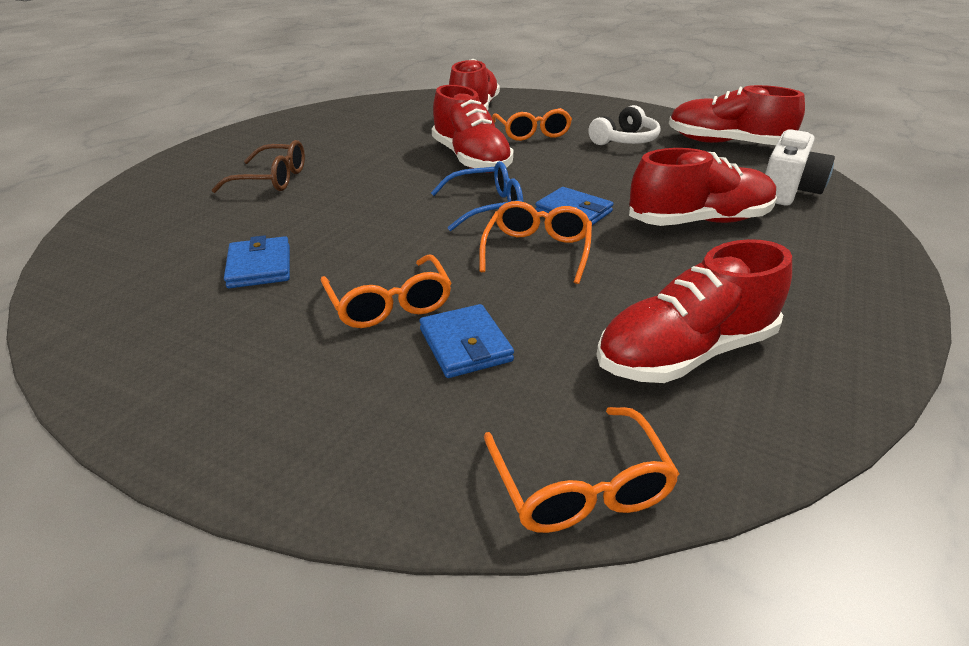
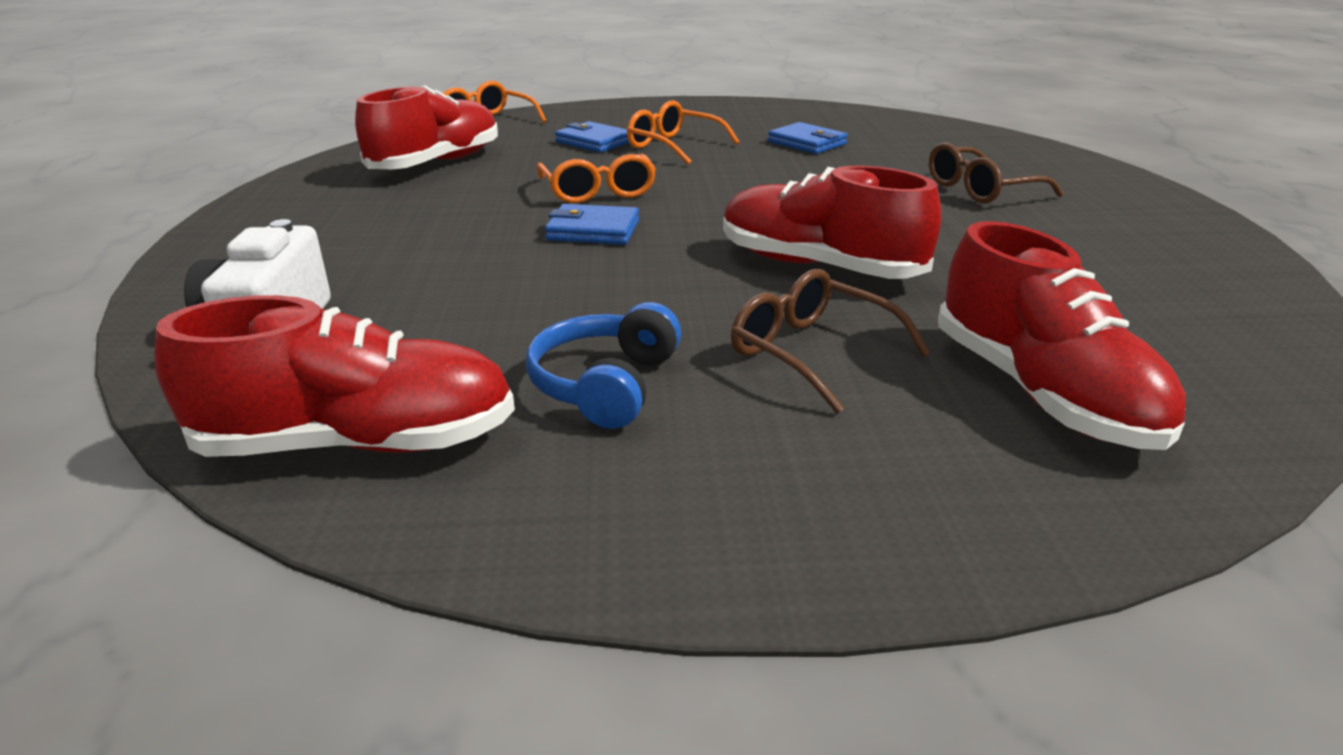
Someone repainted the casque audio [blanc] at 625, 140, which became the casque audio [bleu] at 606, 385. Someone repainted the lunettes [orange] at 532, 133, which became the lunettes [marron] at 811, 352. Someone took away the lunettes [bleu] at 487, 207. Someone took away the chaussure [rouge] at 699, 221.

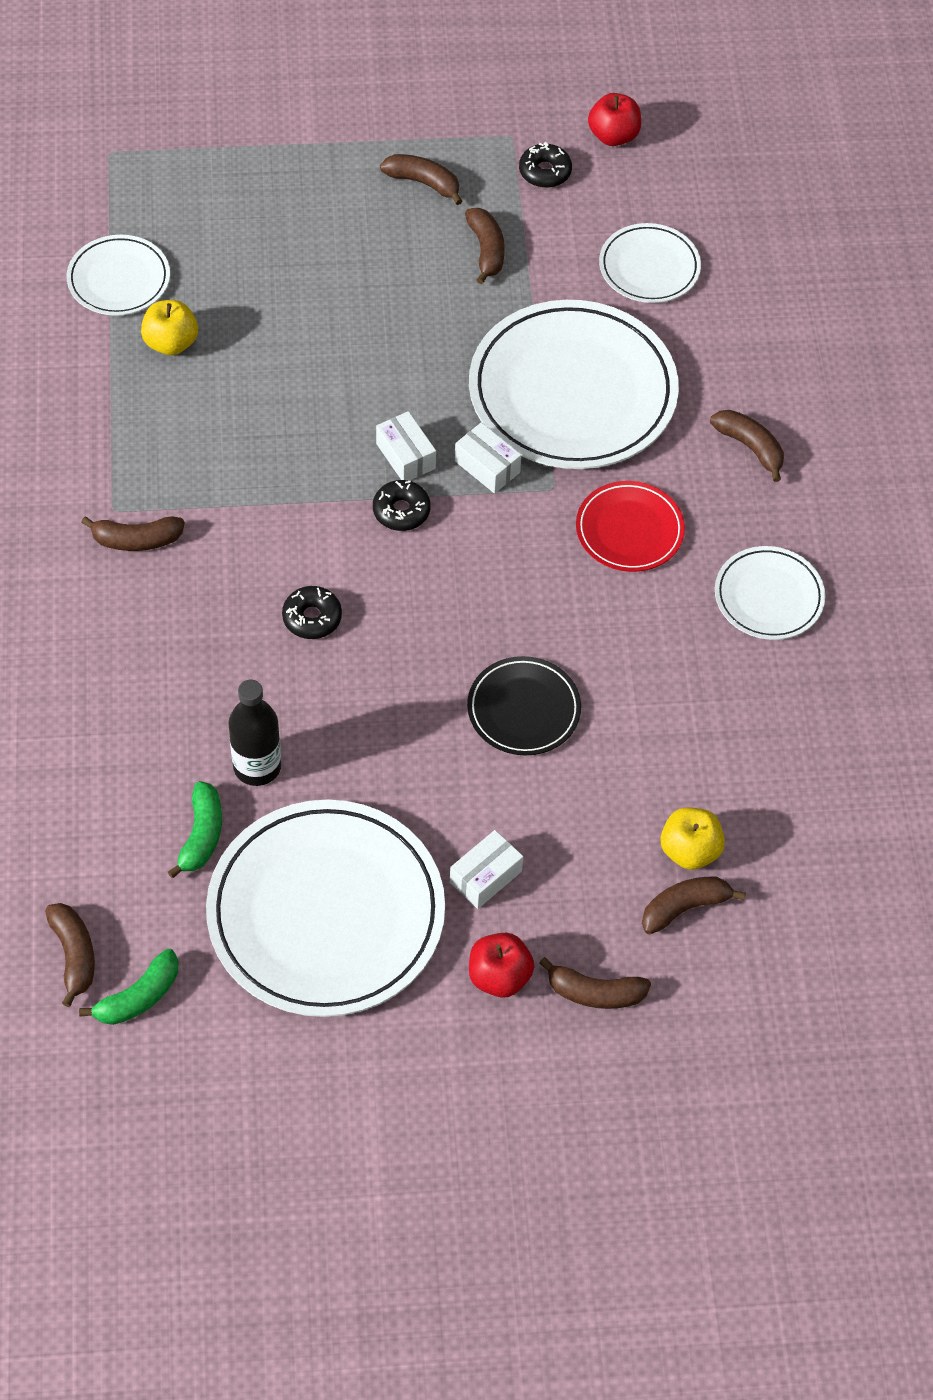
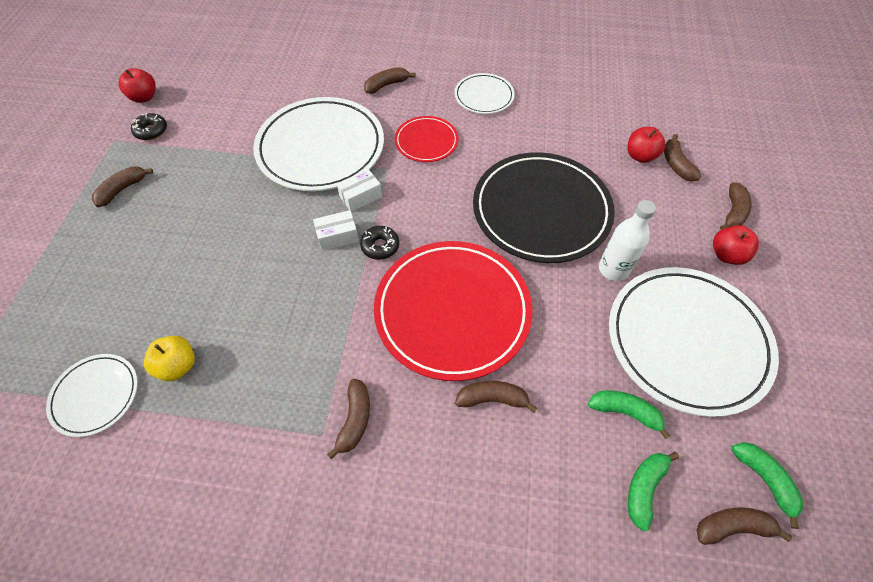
Someone swapped the beignet [noir] at 312, 617 for the assiette [rouge] at 452, 311. Someone carried the banane [marron] from 486, 250 to 492, 399. Someone scaled the assiette [noir] at 523, 709 by 1.99. Someone put down the bouteille [blanc] at 613, 269. Someone repainted the pomme [jaune] at 689, 850, which became the pomme [rouge] at 640, 156. Someone put down the banane [vert] at 644, 488. Someone took away the bouteille [noir] at 257, 766. Someone took away the boîte [blanc] at 485, 877. Someone took away the assiette [blanc] at 649, 267.

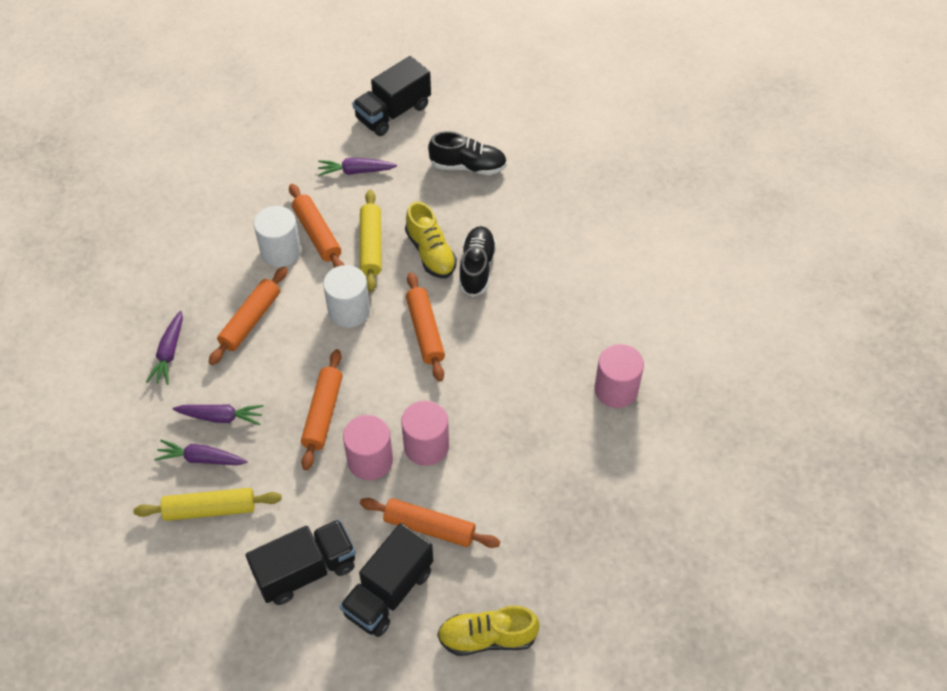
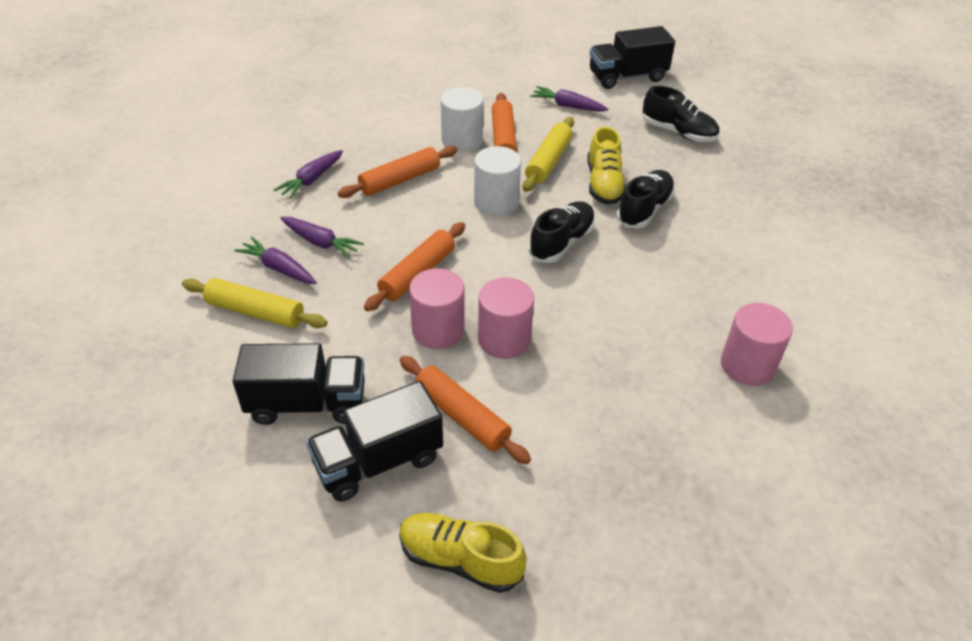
Someone swapped the rouleau à pâtisserie [orange] at 425, 331 for the chaussure [noir] at 561, 242.

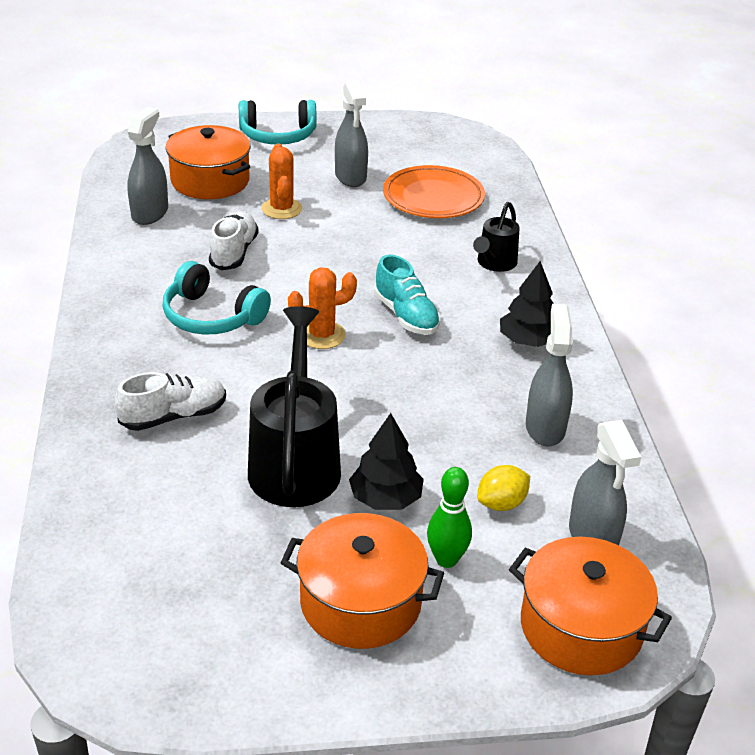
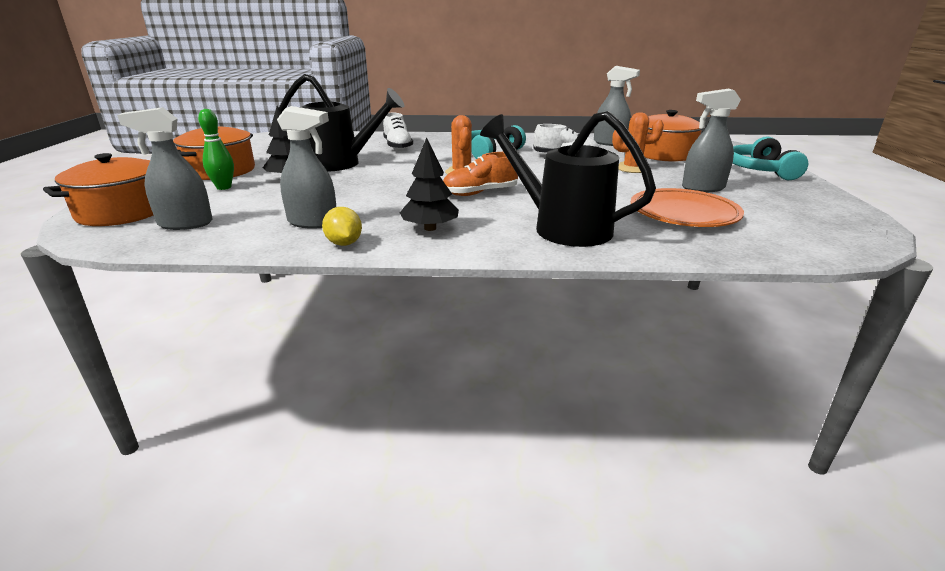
Someone carried the citron [jaune] from 501, 503 to 344, 243. Someone repainted the chaussure [turquoise] at 406, 315, which became the chaussure [orange] at 480, 193. Someone scaled the arrosoir [noir] at 494, 263 by 1.83.

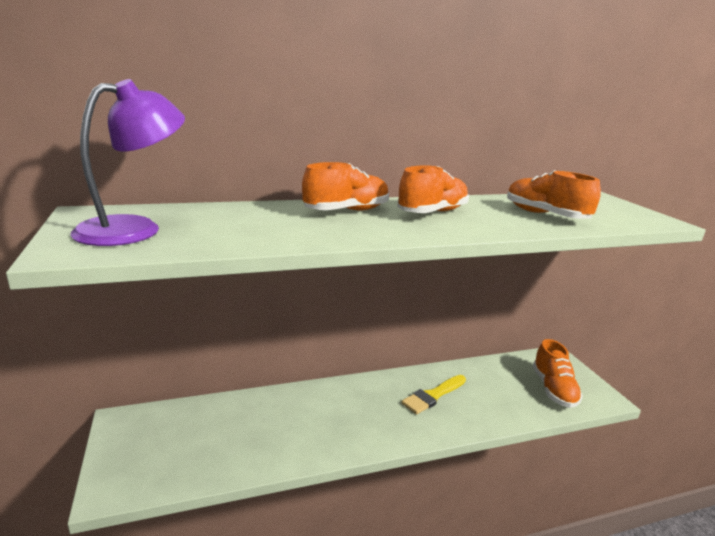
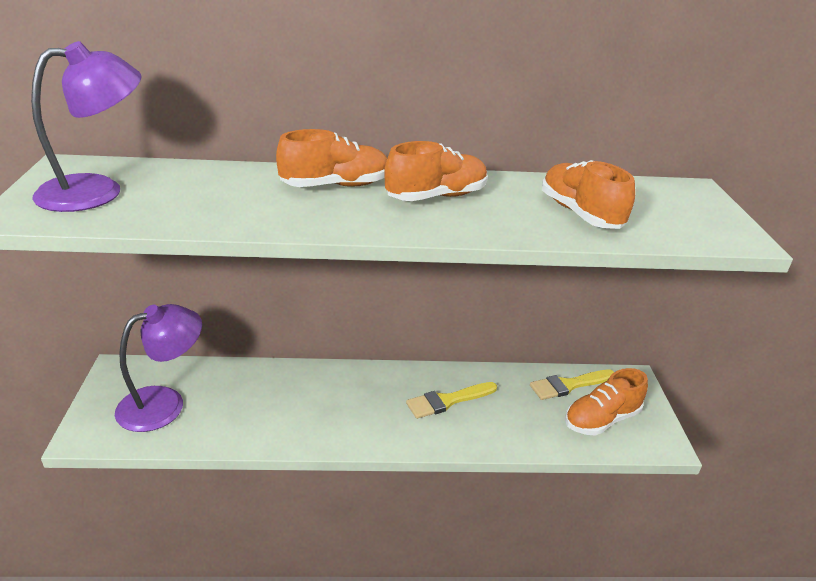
Someone put down the lampe [violet] at 164, 403. Someone put down the pinceau [jaune] at 568, 385. Someone rotated the chaussure [orange] at 553, 389 by 45 degrees clockwise.

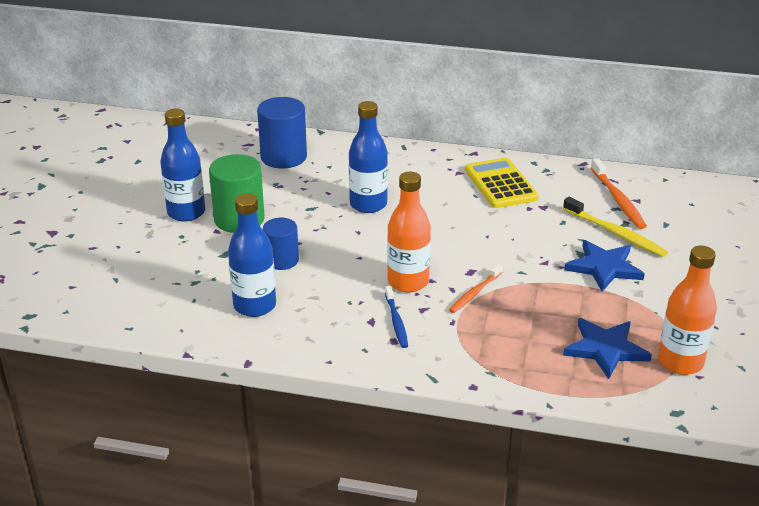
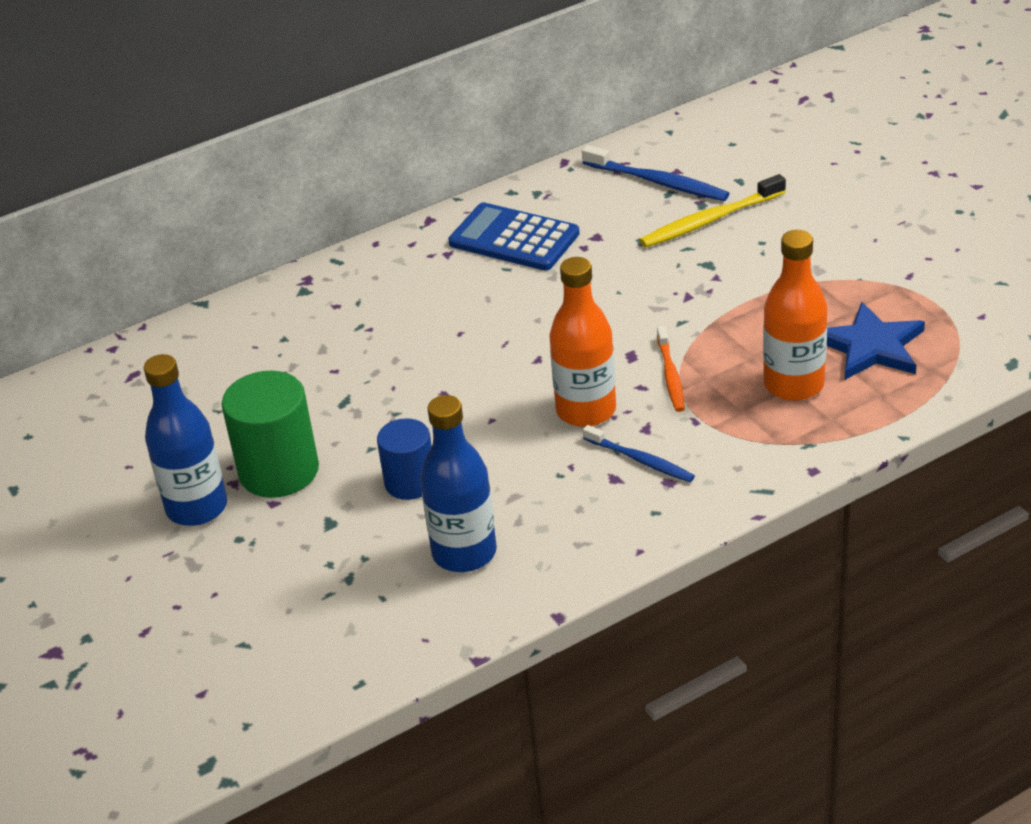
Someone repainted the calculatrice [jaune] at 500, 184, which became the calculatrice [bleu] at 514, 238. Someone repainted the brosse à dents [orange] at 618, 200, which became the brosse à dents [bleu] at 658, 182. Someone rotated the brosse à dents [jaune] at 616, 233 by 150 degrees clockwise. Someone carried the bouteille [orange] from 680, 362 to 793, 384. Someone took away the cylindre [bleu] at 283, 157. Someone took away the bouteille [bleu] at 368, 204. Someone took away the étoile [bleu] at 604, 267.

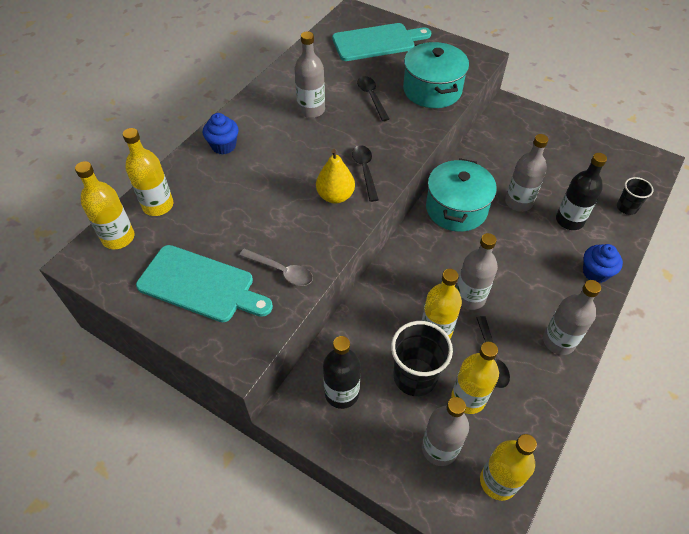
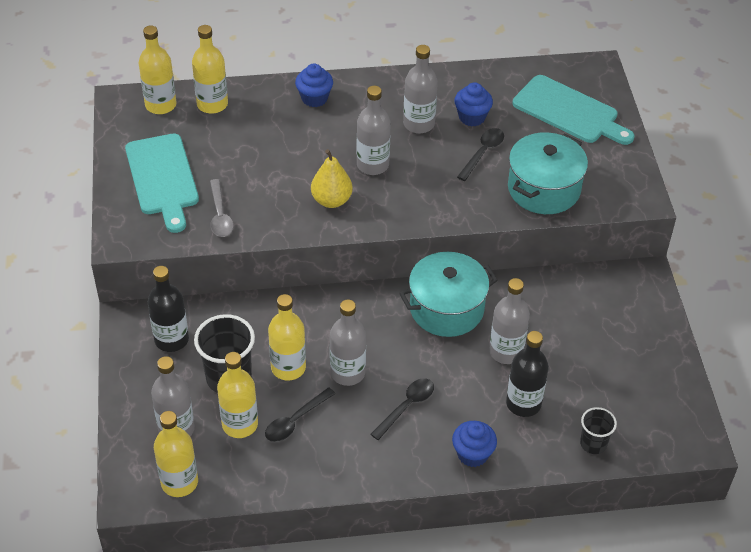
Someone carried the bouteille [gris] from 558, 341 to 372, 165. Someone carried the cuillère [noir] from 365, 171 to 406, 406. Someone put down the muffin [bleu] at 472, 117.

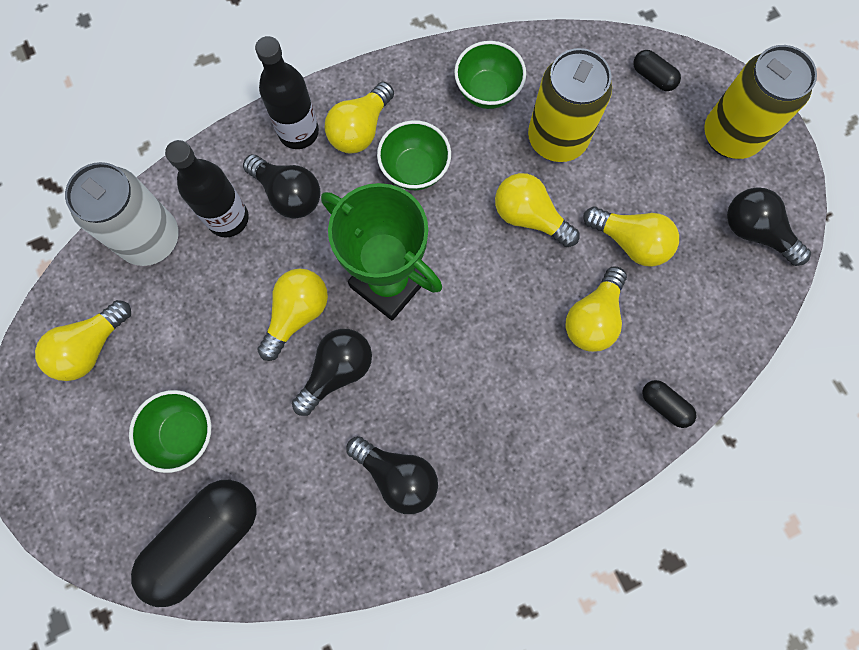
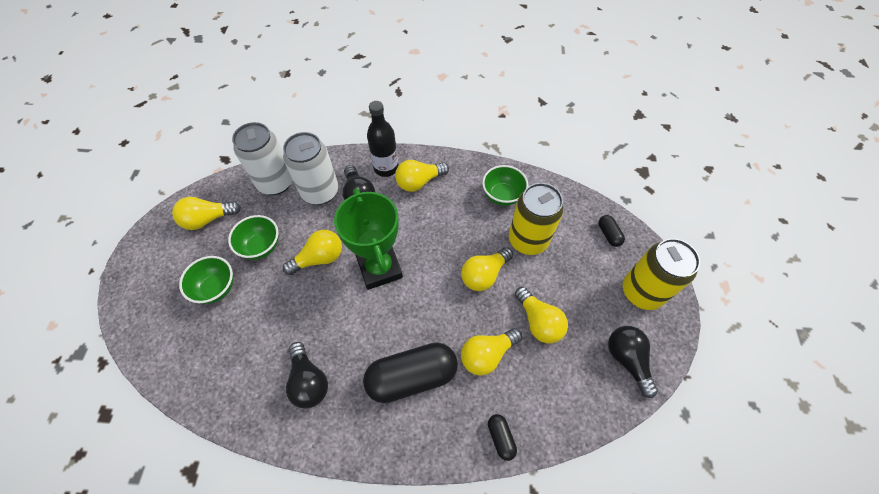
Someone carried the bol [vert] from 414, 169 to 261, 247. Someone swapped the bouteille [noir] at 228, 218 for the canette [blanc] at 320, 192. Someone carried the gélule [noir] from 205, 539 to 412, 376. Someone rotated the ampoule [jaune] at 529, 217 by 105 degrees counterclockwise. Someone took away the ampoule [noir] at 337, 371.

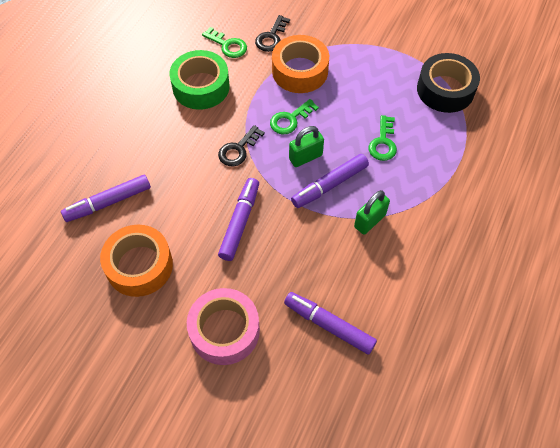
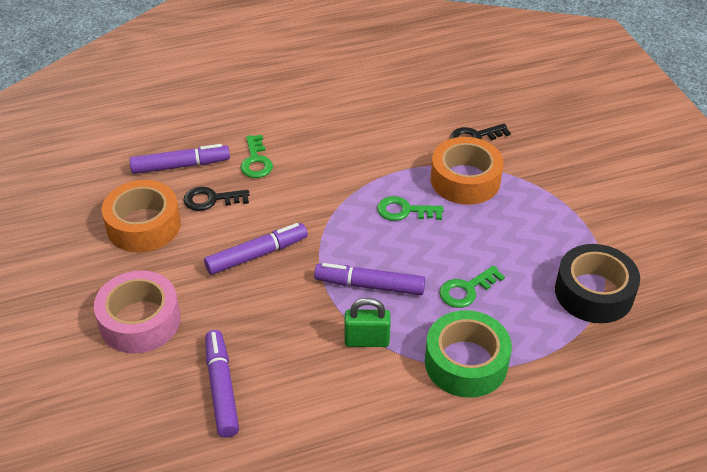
Someone rotated the feutre [violet] at 108, 202 by 150 degrees clockwise. Someone carried the clé [noir] from 238, 149 to 211, 199. Someone carried the clé [vert] from 228, 45 to 256, 161. Someone carried the ruban adhésif [vert] from 201, 87 to 466, 362. Someone took away the cadenas [vert] at 305, 157.

